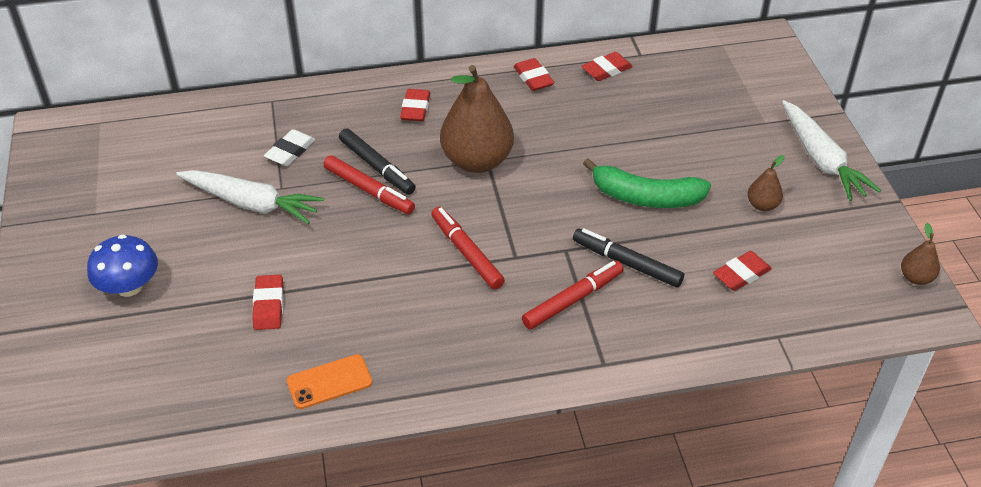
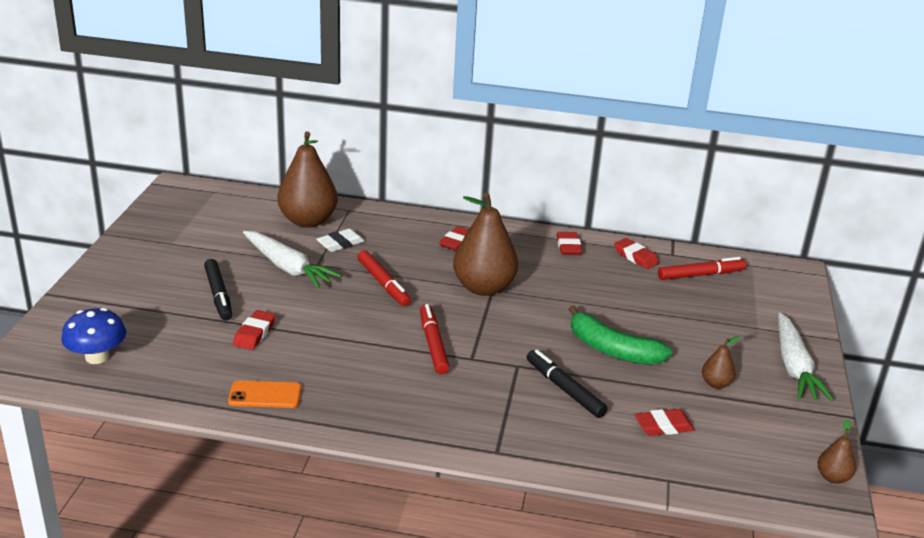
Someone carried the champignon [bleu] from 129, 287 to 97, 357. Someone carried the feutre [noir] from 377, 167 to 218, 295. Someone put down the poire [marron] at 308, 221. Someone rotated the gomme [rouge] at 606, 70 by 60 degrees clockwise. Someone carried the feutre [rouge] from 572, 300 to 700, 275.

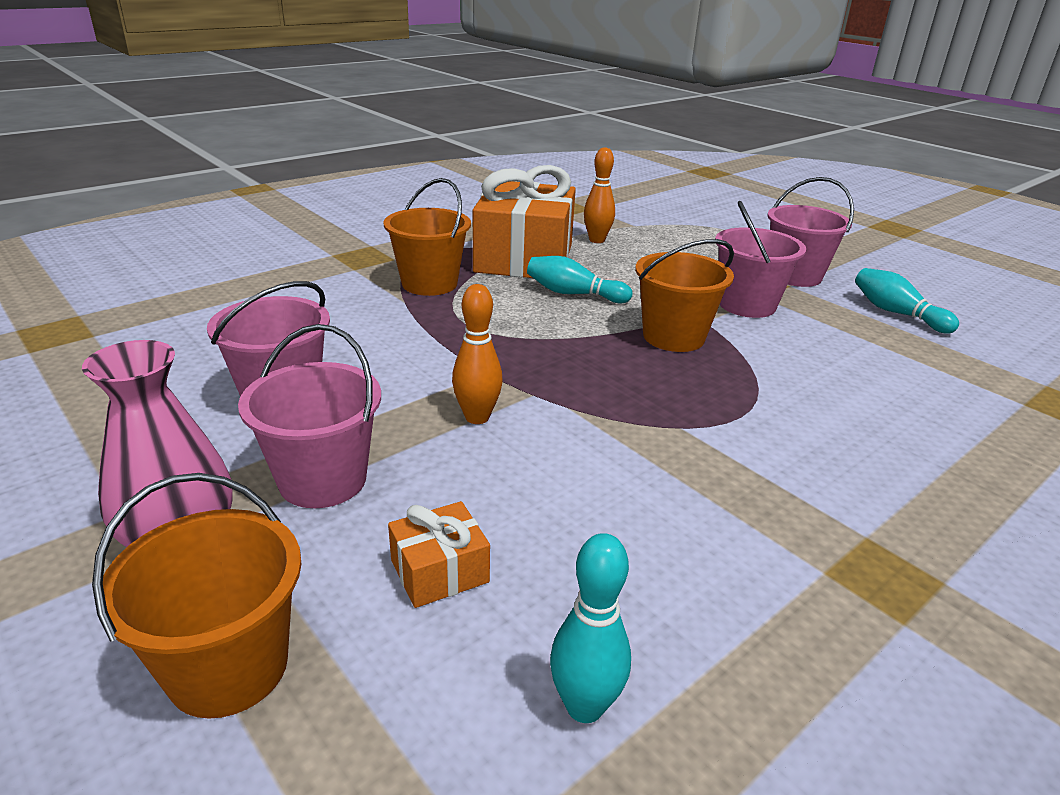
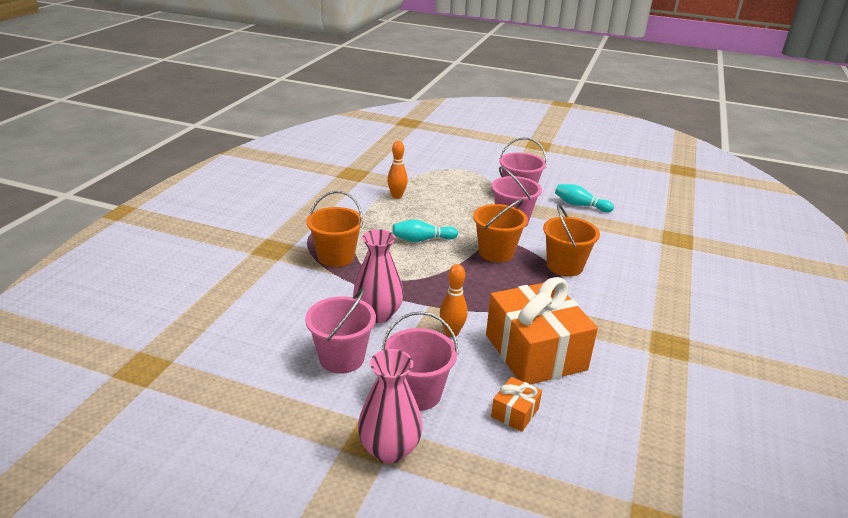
Someone put down the vase [rose] at 378, 314. Someone carried the cadeau [orange] from 524, 258 to 535, 352. Someone carried the seau [orange] from 228, 667 to 564, 266. Someone took away the quille [turquoise] at 584, 706.

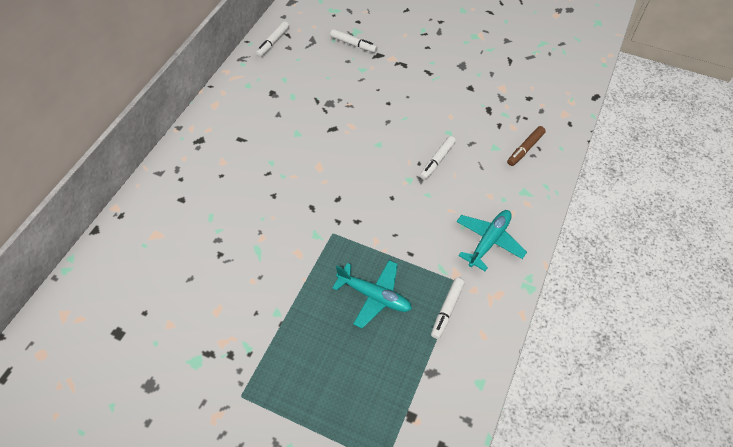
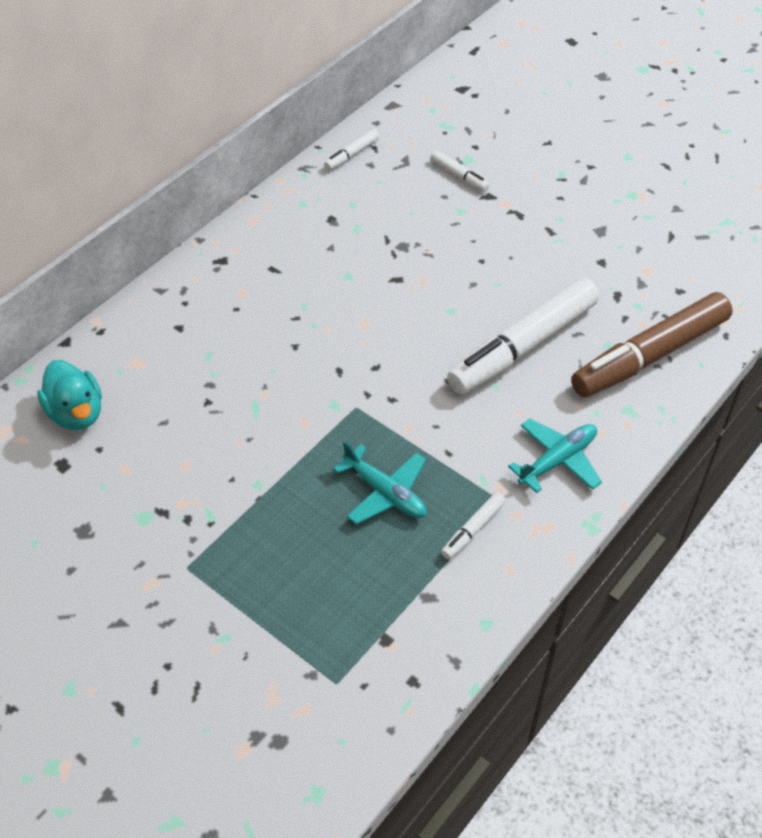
Someone put down the canard [turquoise] at 76, 413. Someone scaled the feutre [blanc] at 437, 161 by 2.37. Someone scaled the feutre [marron] at 525, 149 by 2.37.

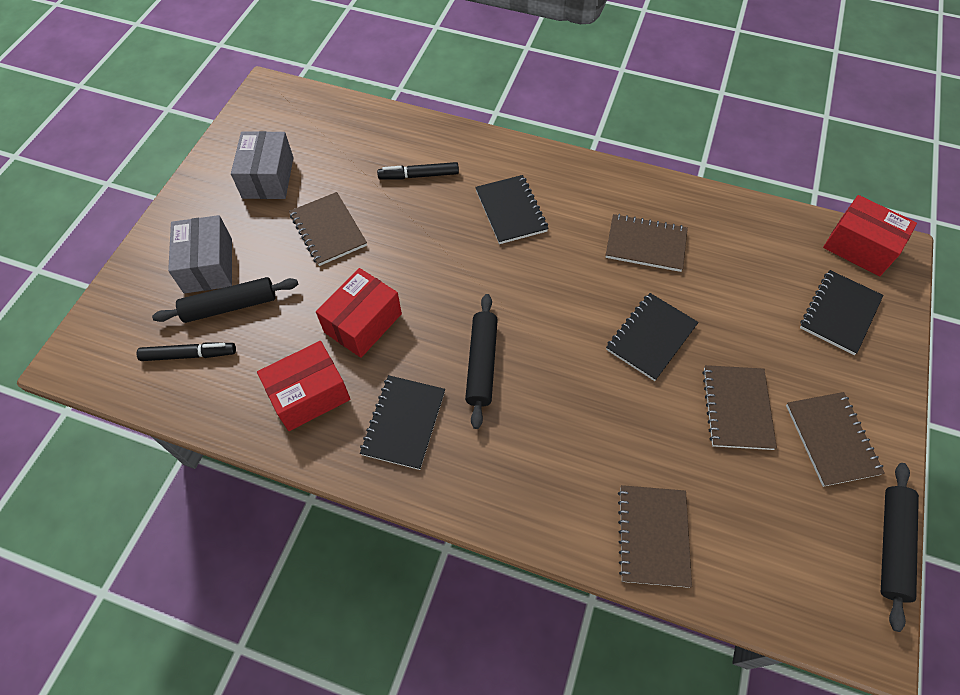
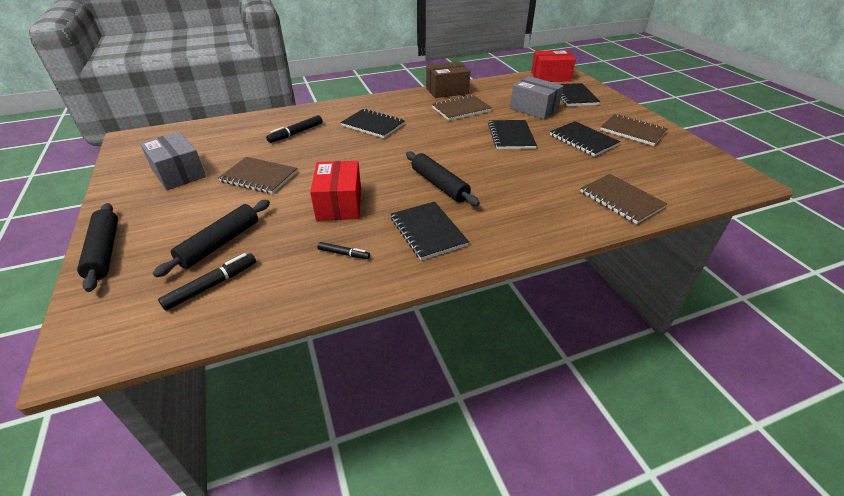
Someone carried the rouleau à pâtisserie [noir] from 892, 545 to 104, 251. Someone swapped the boîte [rouge] at 309, 395 for the feutre [noir] at 344, 254. Someone put down the boîte [marron] at 447, 90. Someone carried the boîte [gris] from 208, 265 to 534, 109. Someone repainted the carnet [marron] at 737, 408, which became the carnet [noir] at 583, 140.

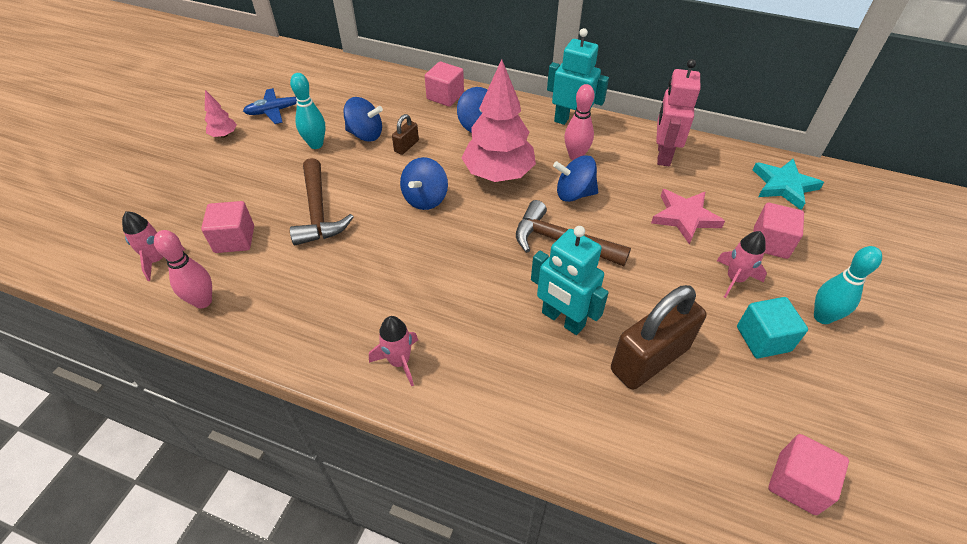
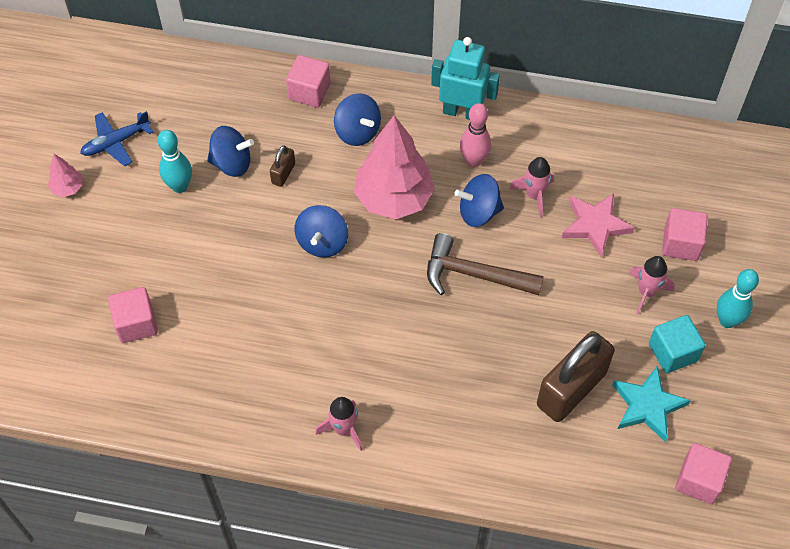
Someone carried the fusée [rose] from 157, 260 to 534, 195. Someone carried the étoile [turquoise] from 783, 186 to 647, 405. Someone took away the quille [rose] at 203, 301. Someone took away the marteau [marron] at 318, 212. Someone took away the robot [turquoise] at 562, 319. Someone took away the robot [rose] at 663, 155.

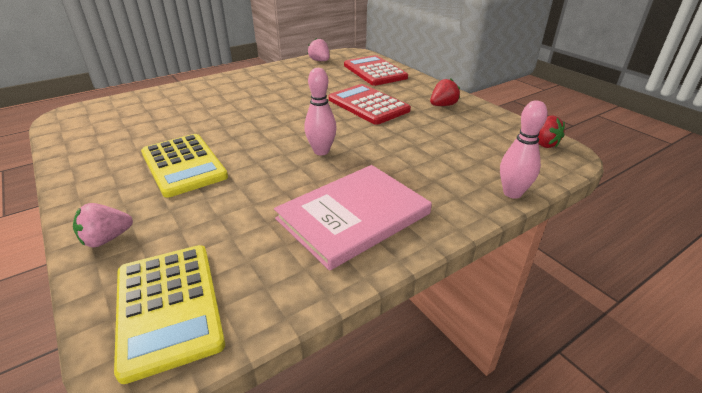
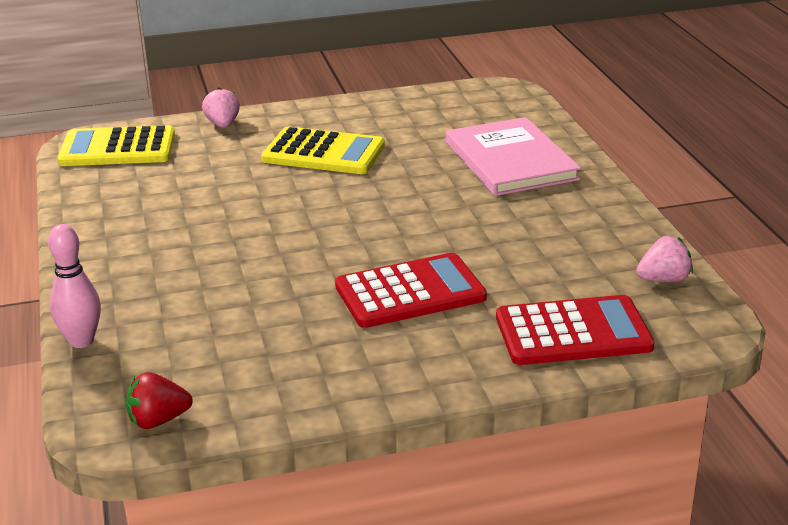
Someone rotated the calculatrice [jaune] at 184, 165 by 150 degrees counterclockwise. Someone carried the livre [rose] from 353, 216 to 510, 161. Someone took away the quille [rose] at 321, 151. Someone took away the fraise [rouge] at 443, 105.

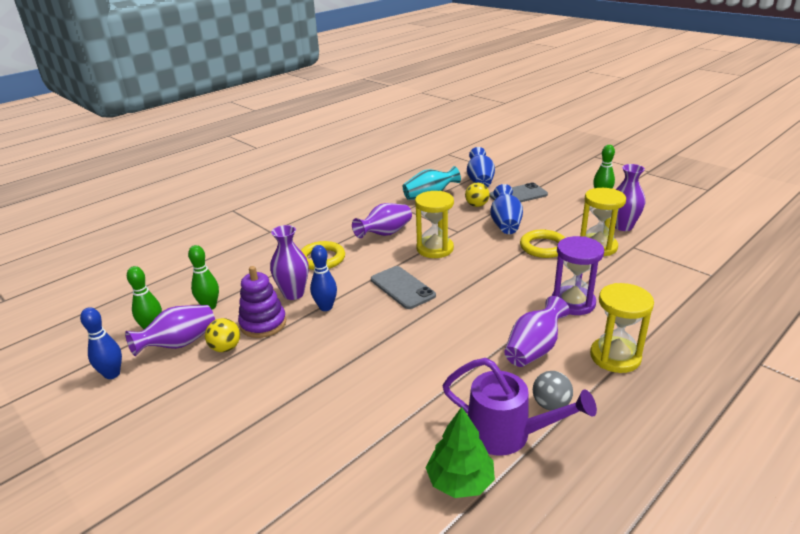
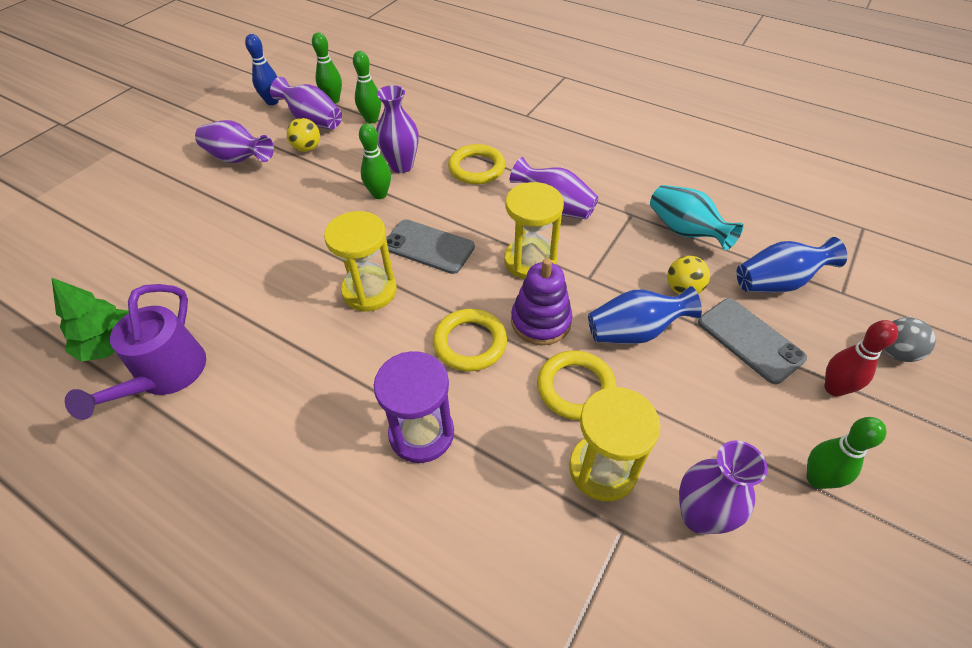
Someone carried the vase [violet] from 534, 349 to 238, 159. Someone carried the sablier [jaune] from 615, 357 to 369, 291. Someone repainted the quille [bleu] at 326, 307, which became the quille [vert] at 379, 194. Someone rotated the téléphone [gris] at 402, 288 by 75 degrees clockwise. Someone put down the anneau [jaune] at 470, 343. Someone carried the jouet à empiler [violet] from 263, 324 to 540, 321. Someone put down the quille [rouge] at 834, 388. Someone carried the balle [gris] from 550, 405 to 895, 352.

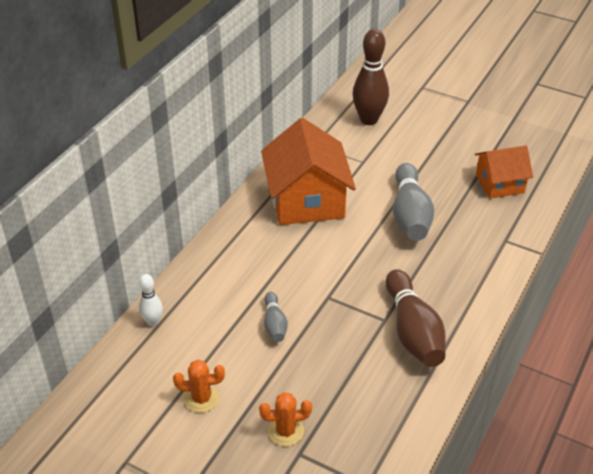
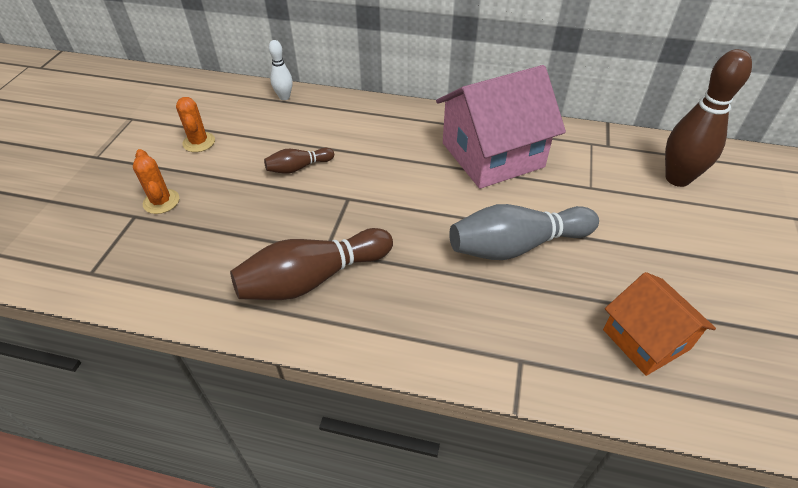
Someone repainted the quille [gris] at 274, 324, which became the quille [marron] at 298, 167. Someone repainted the maison [orange] at 307, 200, which became the maison [rose] at 492, 155.

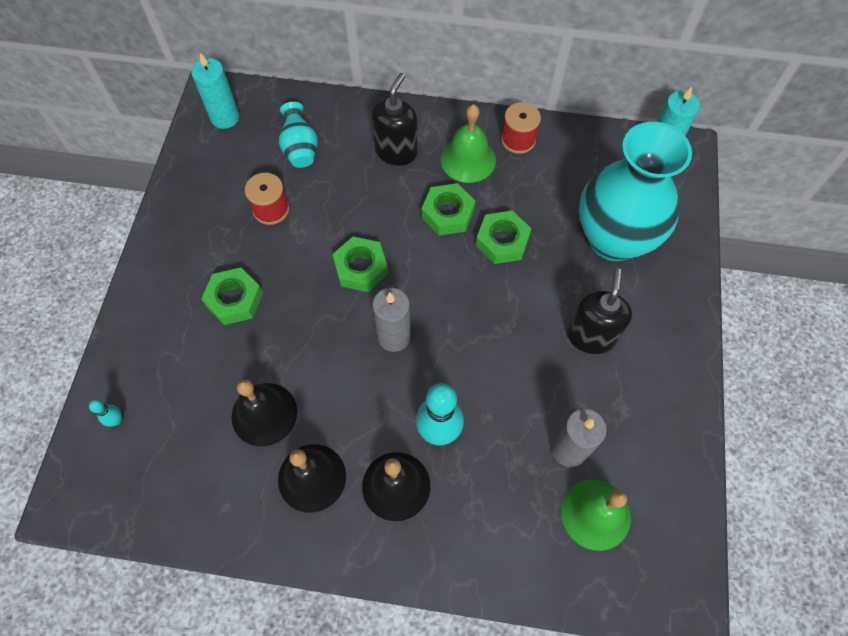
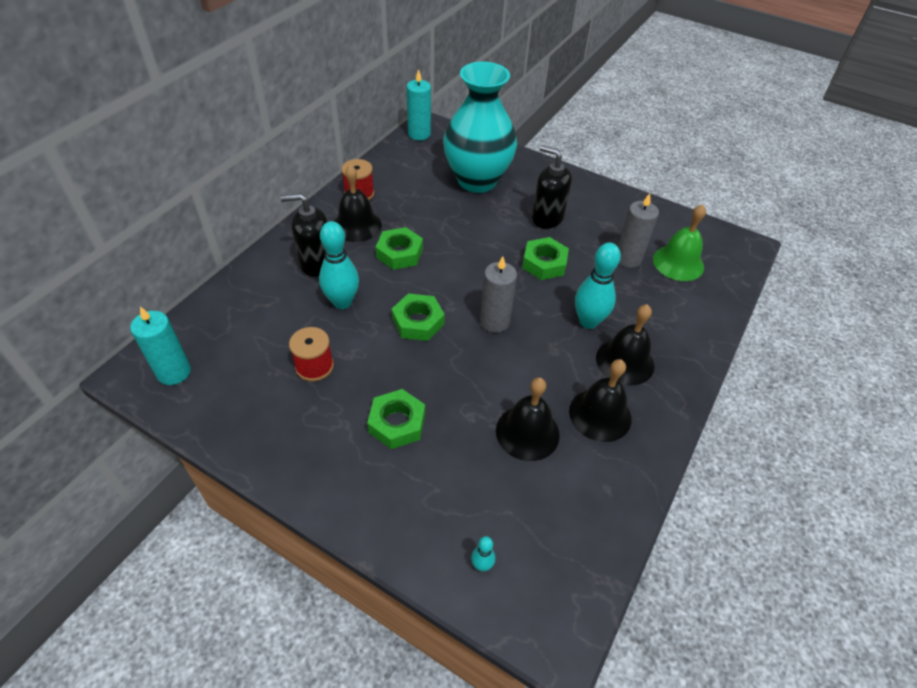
Someone rotated the distributeur de savon [noir] at 396, 151 by 45 degrees counterclockwise. Someone put down the quille [turquoise] at 342, 302. Someone repainted the cloche [vert] at 468, 159, which became the cloche [noir] at 356, 225. Someone carried the écrou [vert] from 502, 241 to 544, 263. Someone took away the vase [turquoise] at 300, 149.

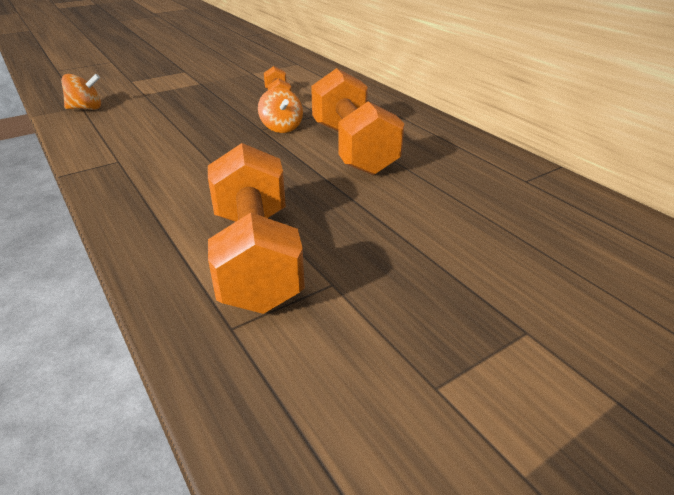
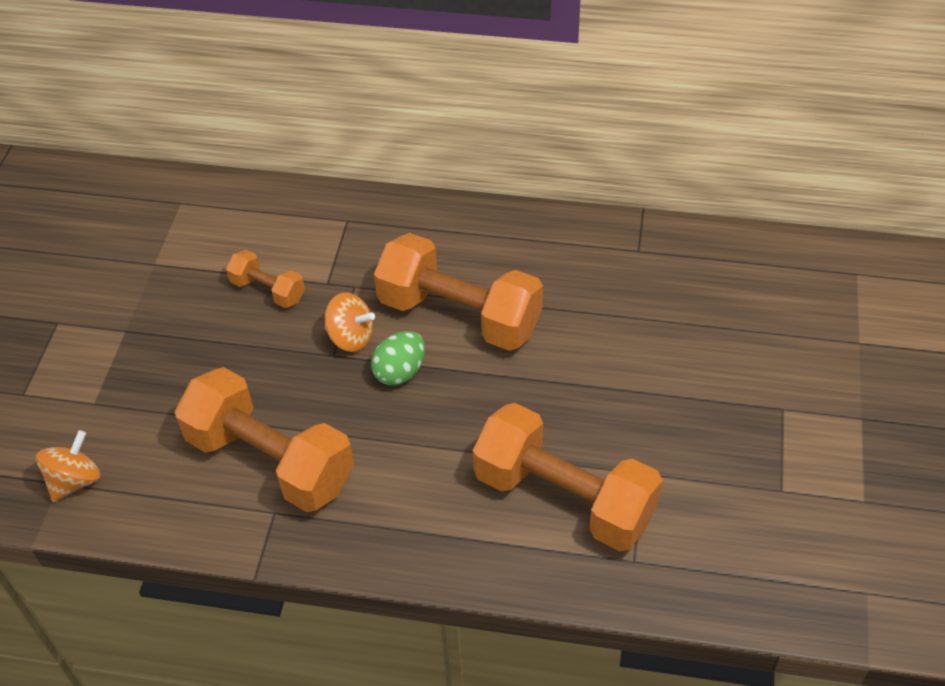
Someone put down the haltère [orange] at 270, 460. Someone put down the œuf [vert] at 400, 372.

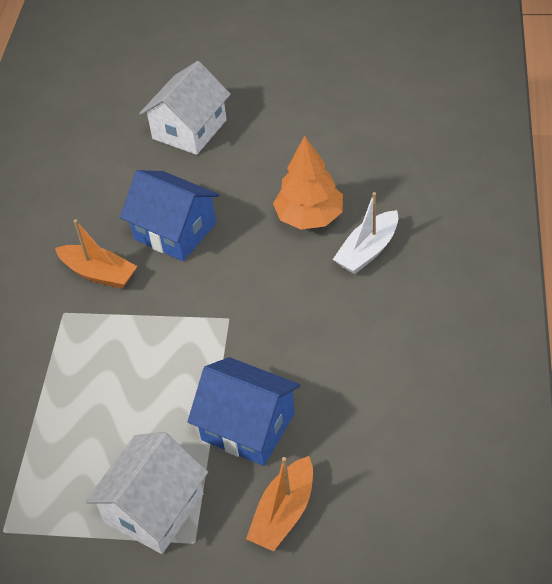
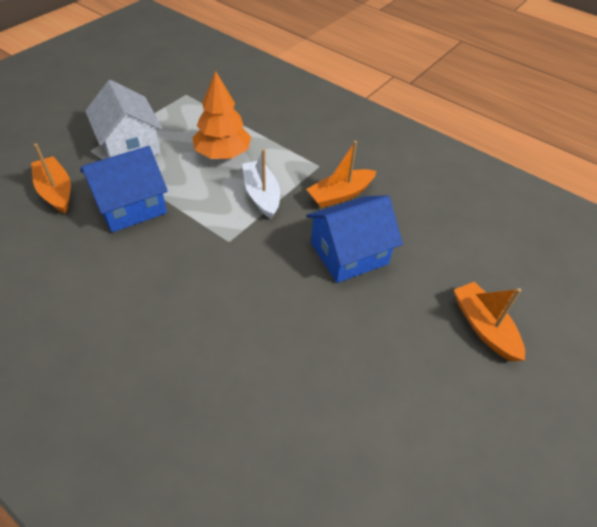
Someone carried the arbre [orange] from 309, 217 to 223, 154. Someone carried the bateau [blanc] from 368, 251 to 261, 195. Someone swapped the maison [blanc] at 189, 129 for the bateau [orange] at 484, 327.

